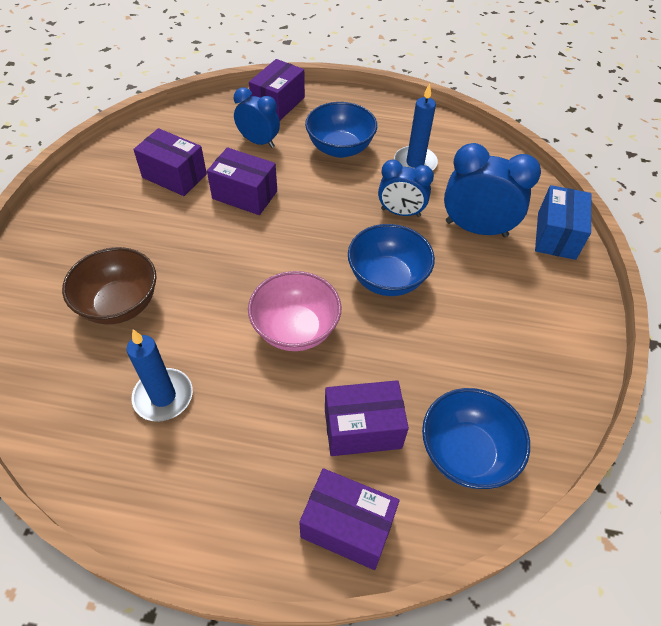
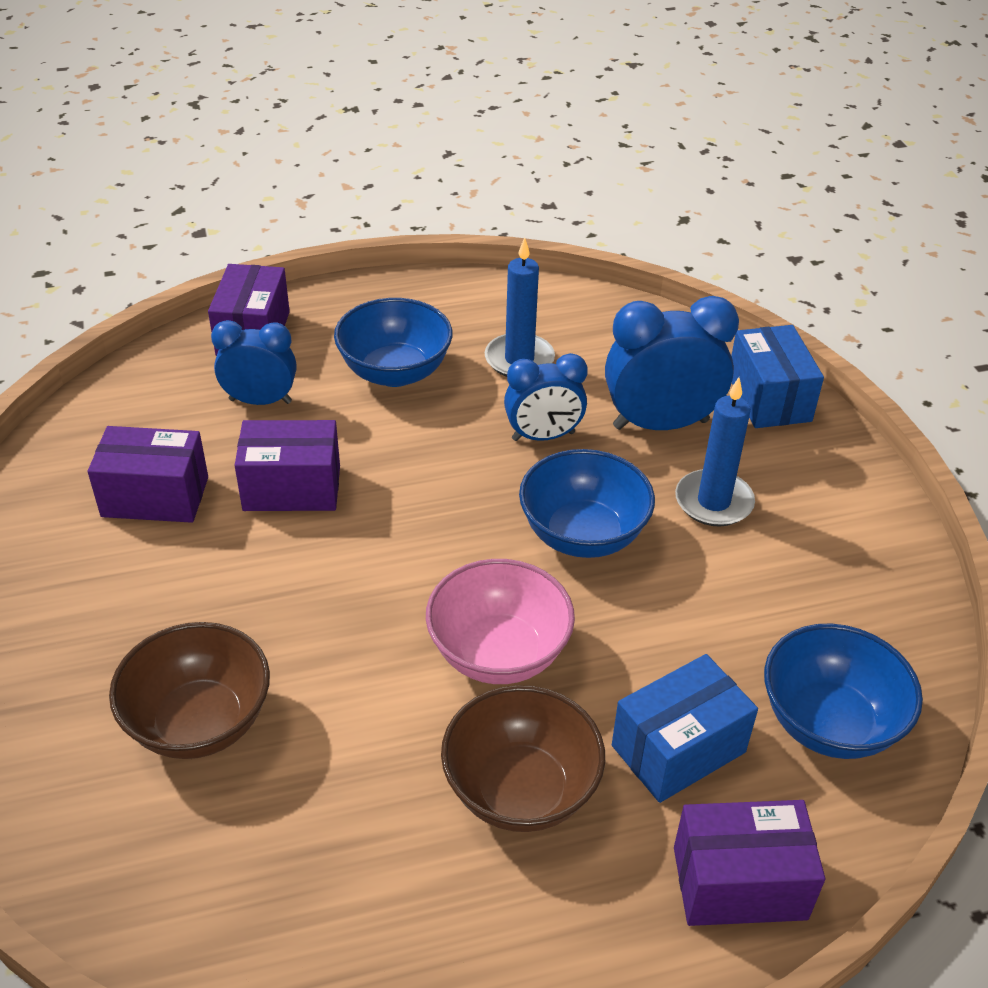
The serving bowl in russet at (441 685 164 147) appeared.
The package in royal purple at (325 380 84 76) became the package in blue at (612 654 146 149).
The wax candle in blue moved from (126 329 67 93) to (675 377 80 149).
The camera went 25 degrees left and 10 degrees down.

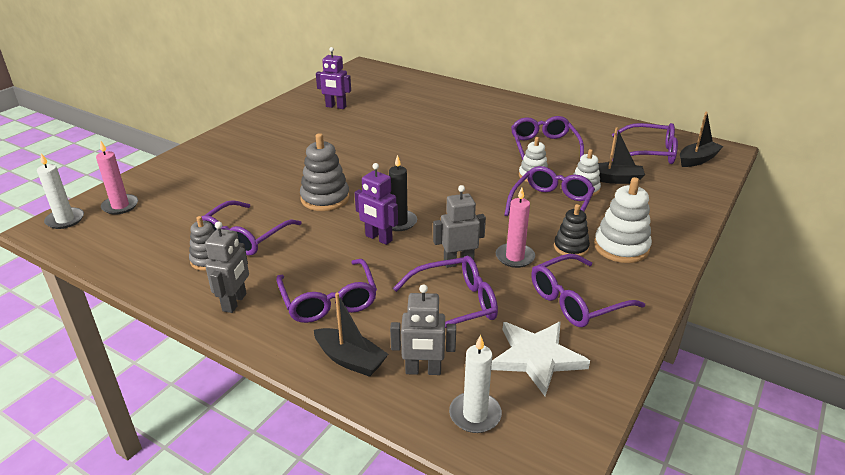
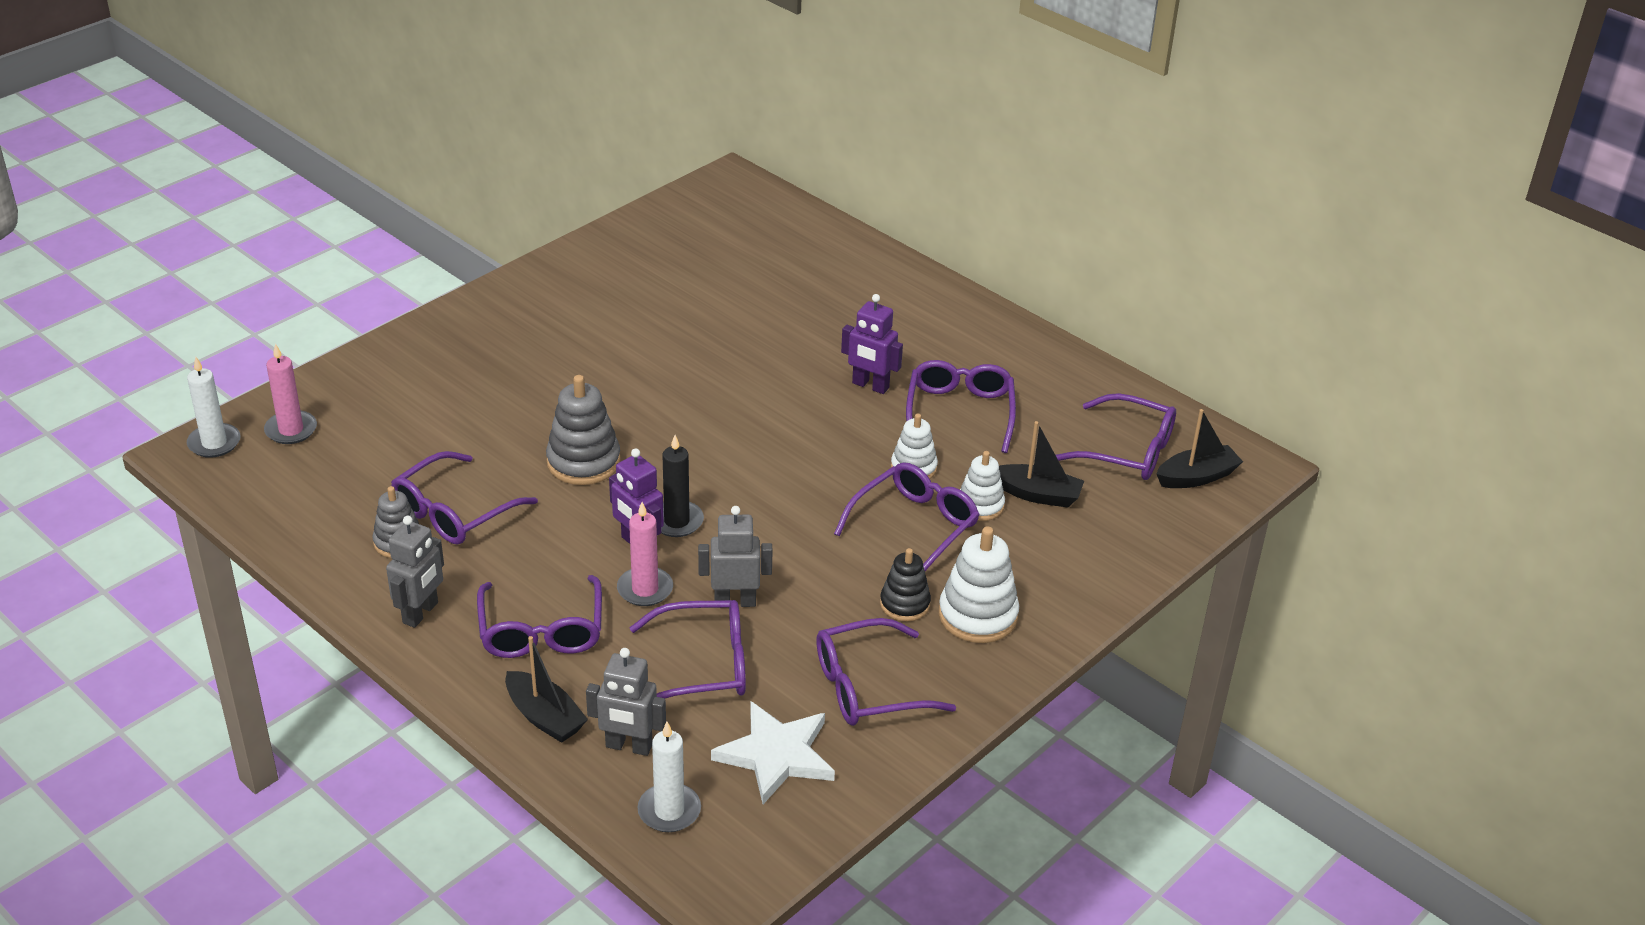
The wax candle in rosy moved from (496 187 39 81) to (617 502 56 104).
The robot in royal purple moved from (316 47 35 62) to (841 294 62 100).
The camera went 10 degrees right and 5 degrees up.

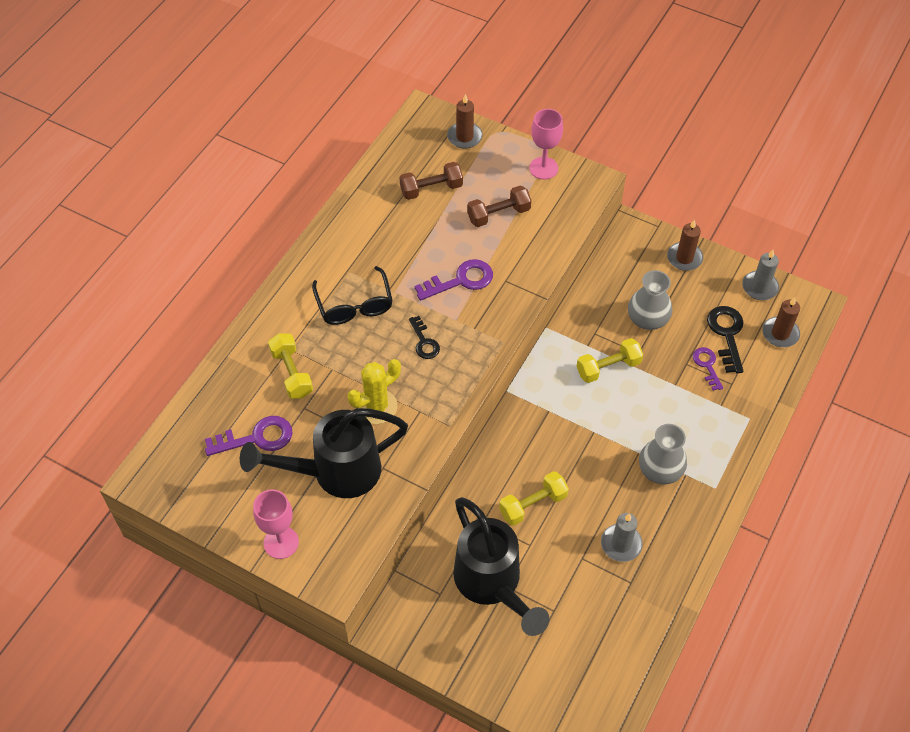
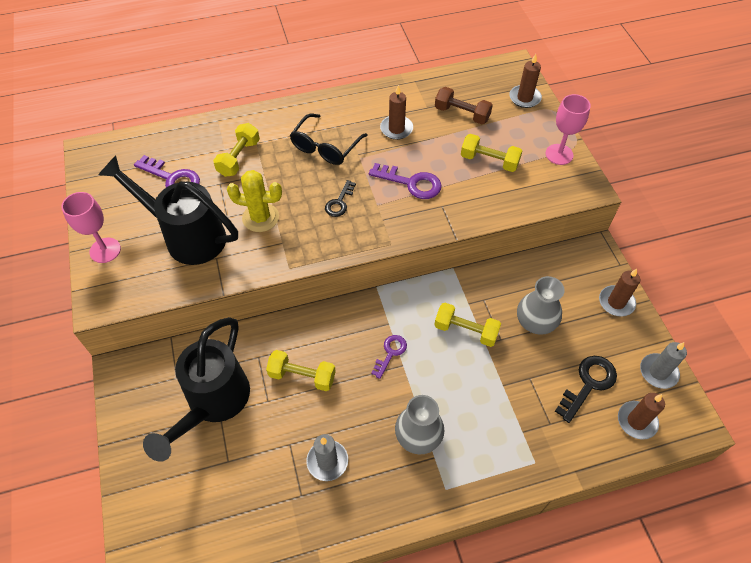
The latchkey in royal purple moved from (693 347 30 44) to (371 335 36 44).
The wax candle in russet at (380 85 33 55) appeared.
The free weight in russet at (467 185 64 42) became the free weight in bright yellow at (461 134 61 38).
The camera went 45 degrees right and 0 degrees up.

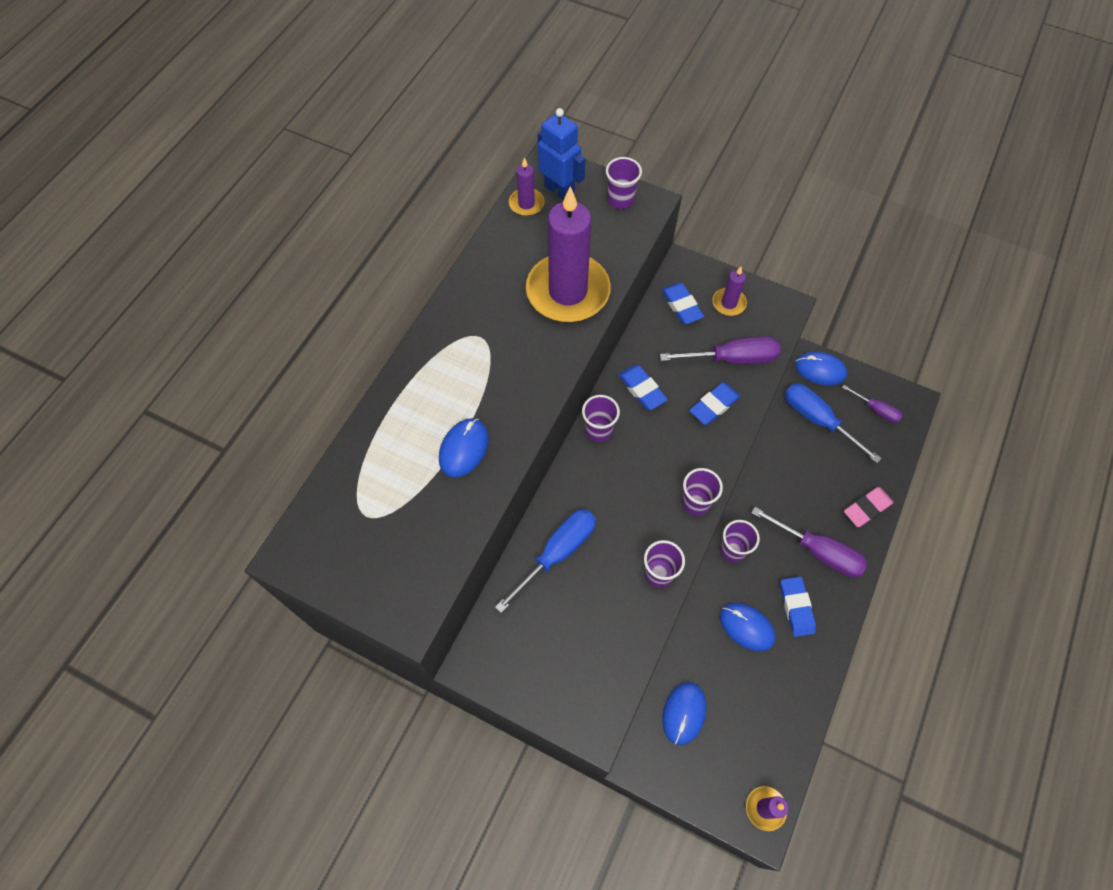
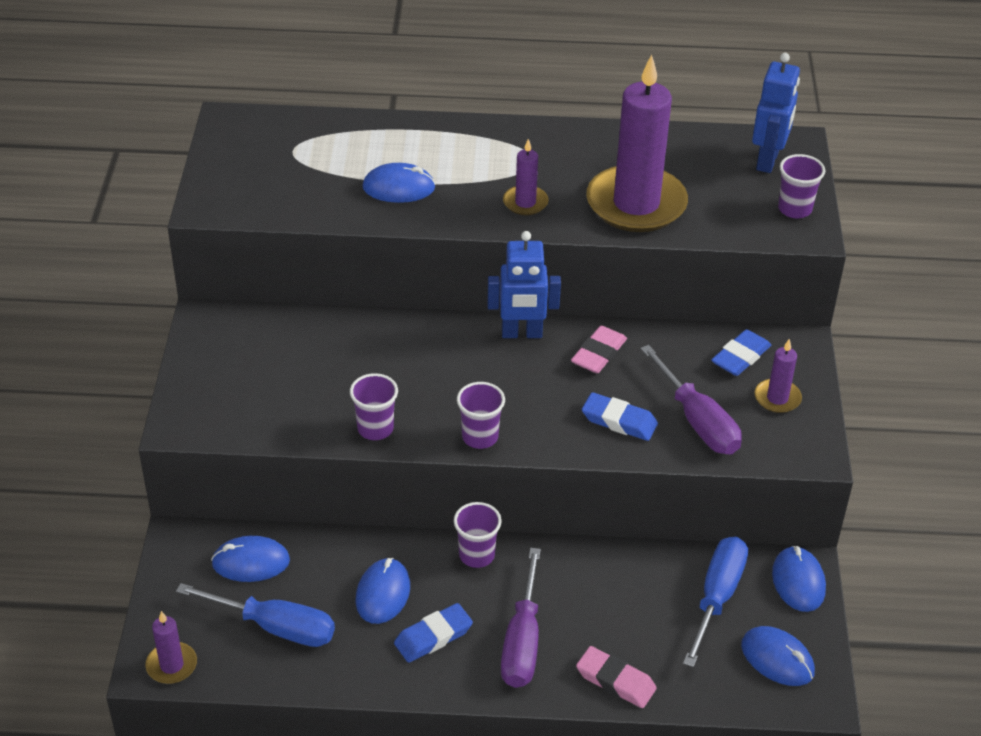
The flat screwdriver in blue moved from (495 509 101 104) to (176 583 159 64).
The cup in royal purple at (582 395 38 47) was replaced by the robot in blue at (487 231 74 107).
The wax candle in royal purple moved from (509 157 35 59) to (503 139 46 76).
The pencil eraser in blue at (618 365 50 45) became the pencil eraser in rosy at (571 326 56 47).
The flat screwdriver in royal purple at (842 385 61 38) was replaced by the computer mouse in blue at (741 626 74 60).
The camera went 65 degrees right and 20 degrees down.

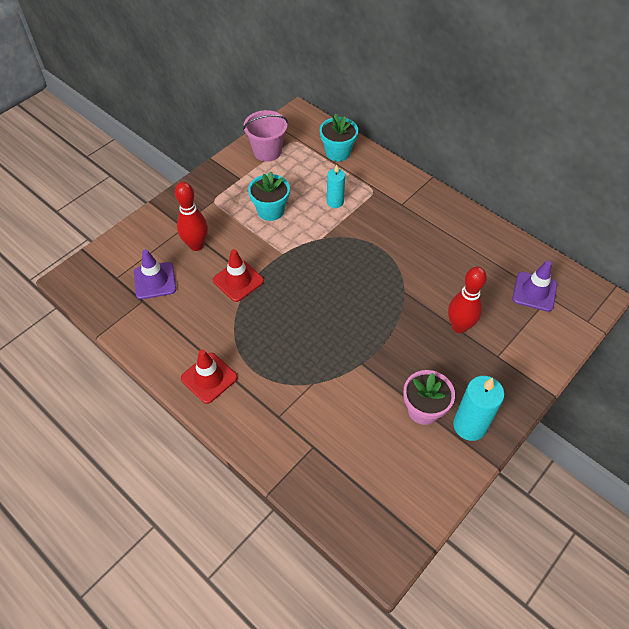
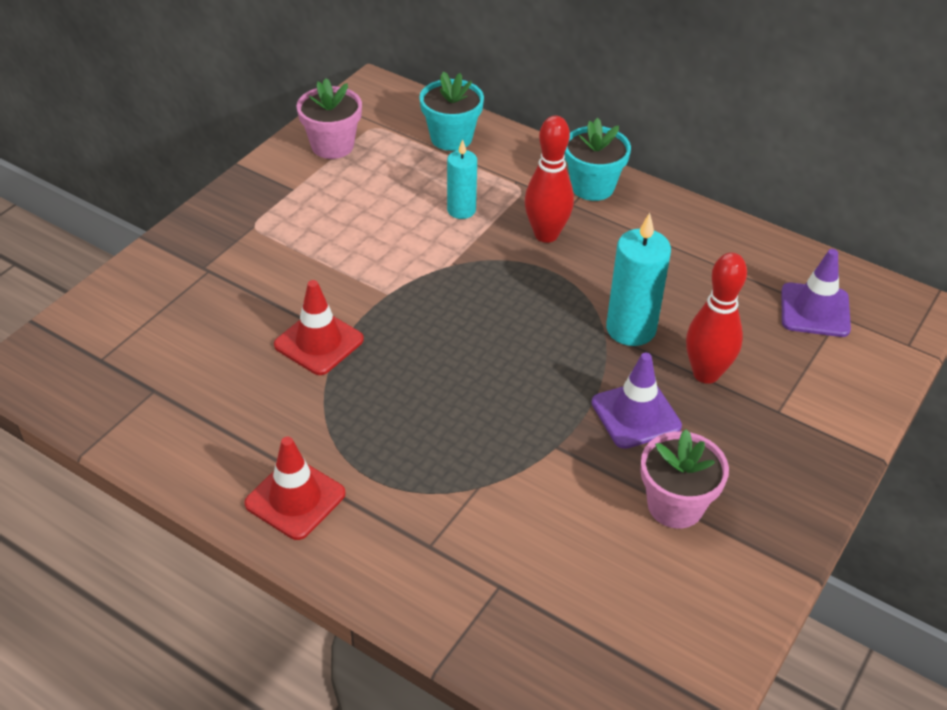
The pail in rosy at (243 110 45 52) was replaced by the plant pot in rosy at (297 78 65 81).
The skittle in crimson moved from (175 182 33 69) to (525 115 49 128).
The plant pot in aqua moved from (248 171 42 50) to (564 118 67 83).
The road cone in royal purple moved from (134 249 42 50) to (592 353 90 96).
The wax candle in aqua moved from (453 376 52 65) to (606 213 65 133).
The camera went 10 degrees left and 10 degrees down.

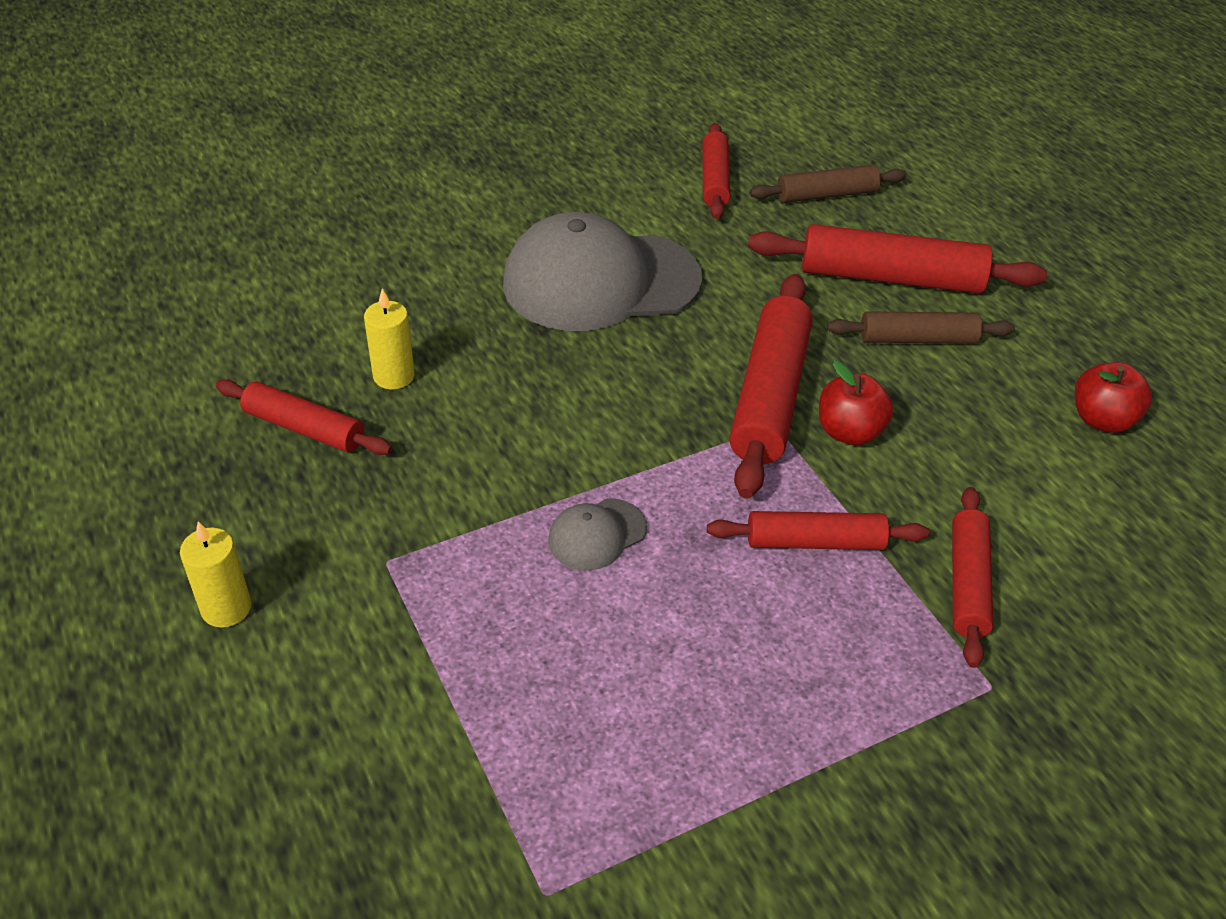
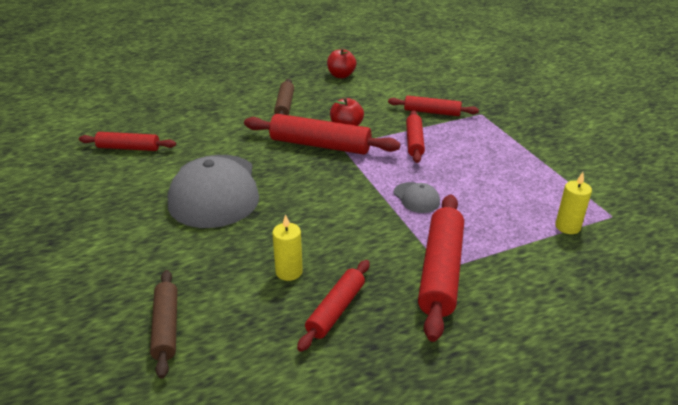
The rolling pin in russet moved from (750 165 157 38) to (150 270 27 109).
The rolling pin in crimson moved from (748 224 299 69) to (418 195 46 147).
The wax candle in bright yellow moved from (180 521 71 107) to (555 172 37 62).
The camera went 85 degrees left and 10 degrees down.

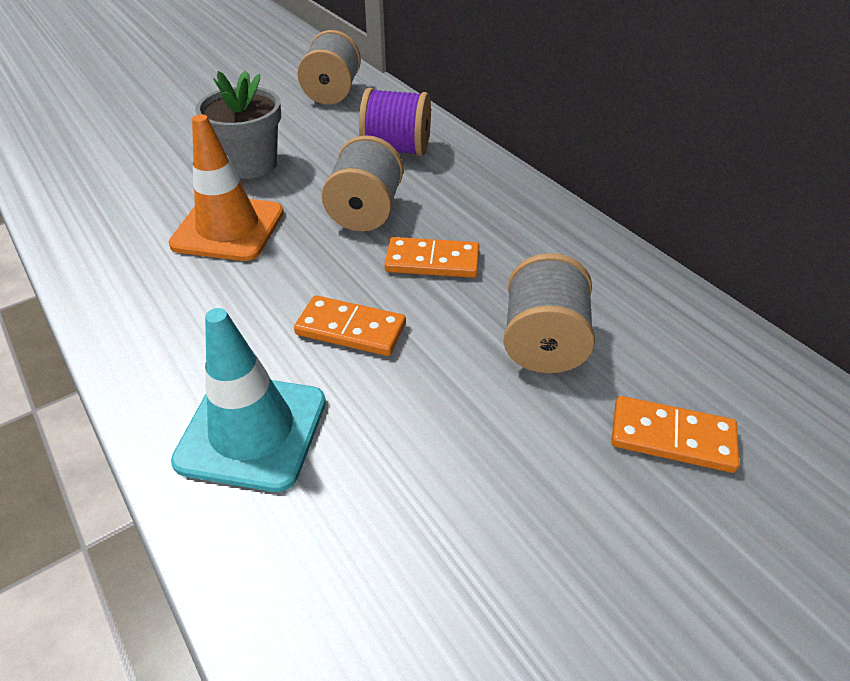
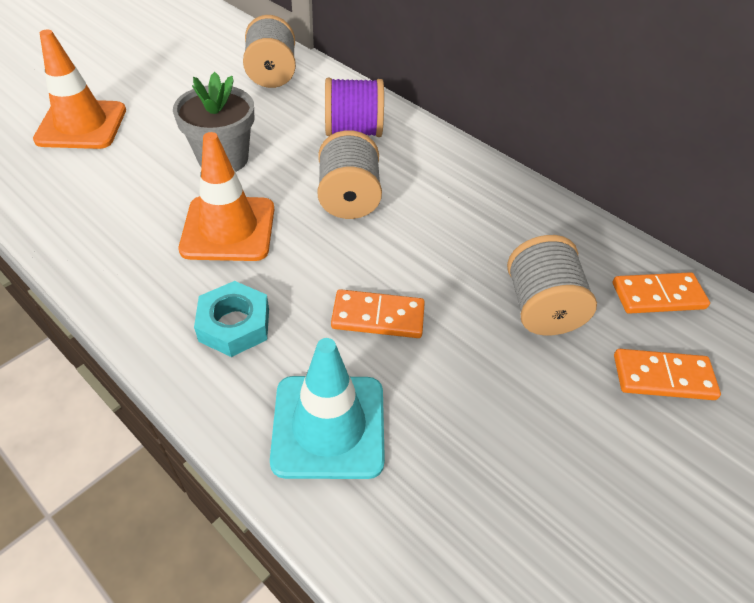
The road cone in orange at (33 30 93 119) appeared.
The hexagon nut in aqua at (194 281 75 76) appeared.
The domino piece in orange moved from (384 237 95 41) to (613 272 97 42).
The camera went 15 degrees left and 5 degrees up.

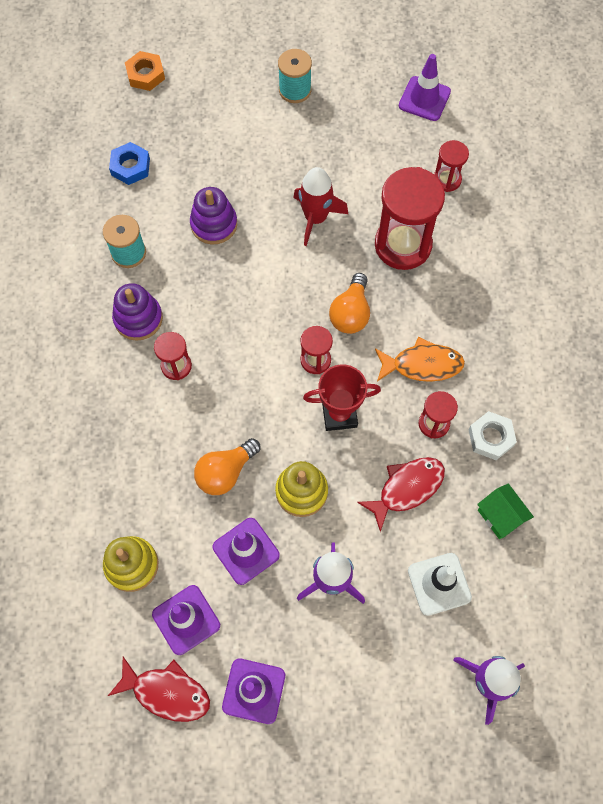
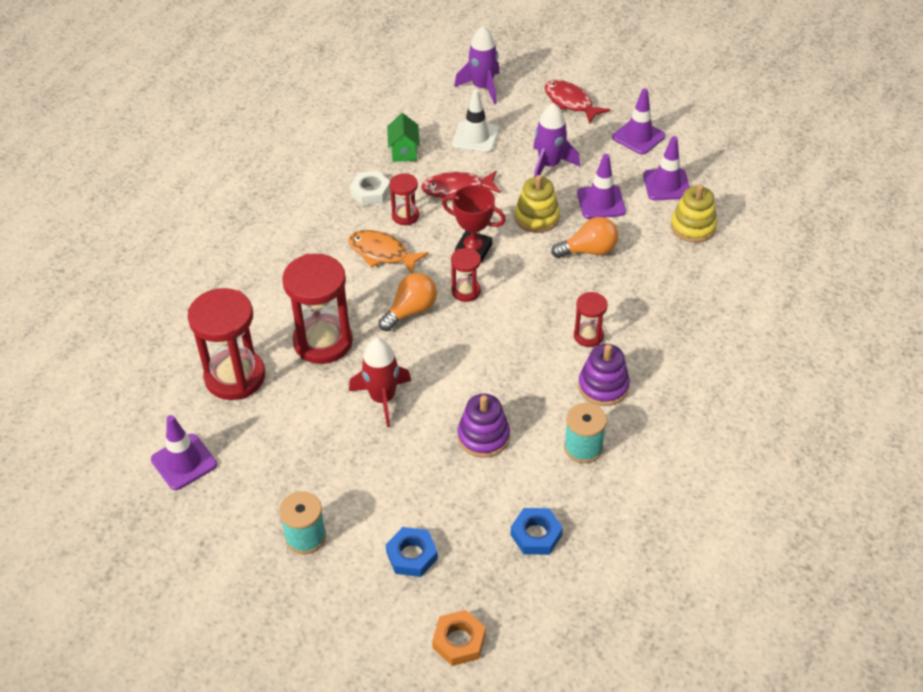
The sandglass in crimson at (434 140 35 52) changed to 1.96 times the size.
The hexagon nut in blue at (386 527 52 50) appeared.
The fish figure in crimson moved from (108 657 102 65) to (545 80 65 44).
The camera went 150 degrees left and 20 degrees down.

